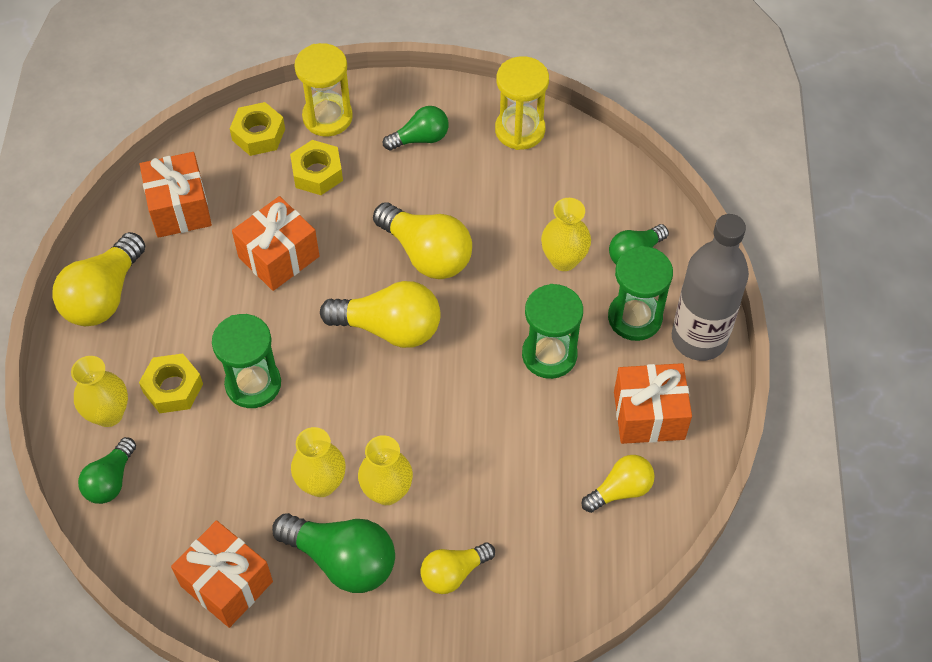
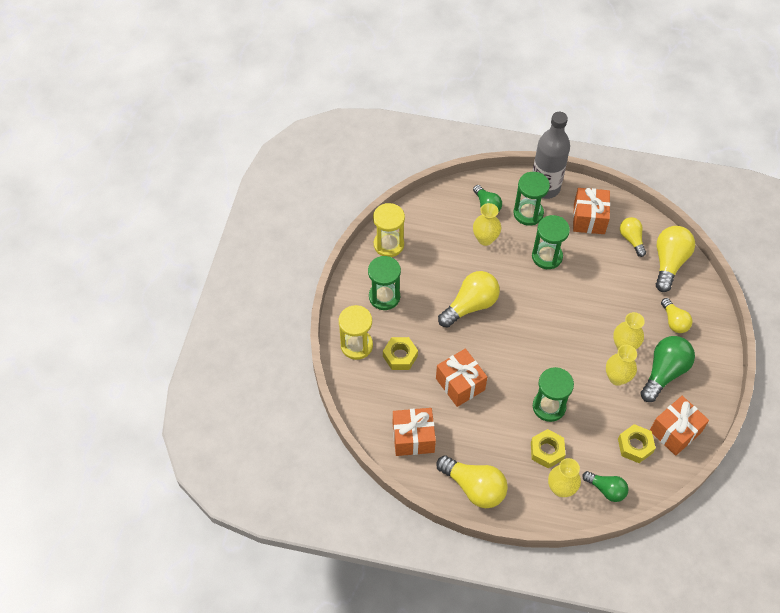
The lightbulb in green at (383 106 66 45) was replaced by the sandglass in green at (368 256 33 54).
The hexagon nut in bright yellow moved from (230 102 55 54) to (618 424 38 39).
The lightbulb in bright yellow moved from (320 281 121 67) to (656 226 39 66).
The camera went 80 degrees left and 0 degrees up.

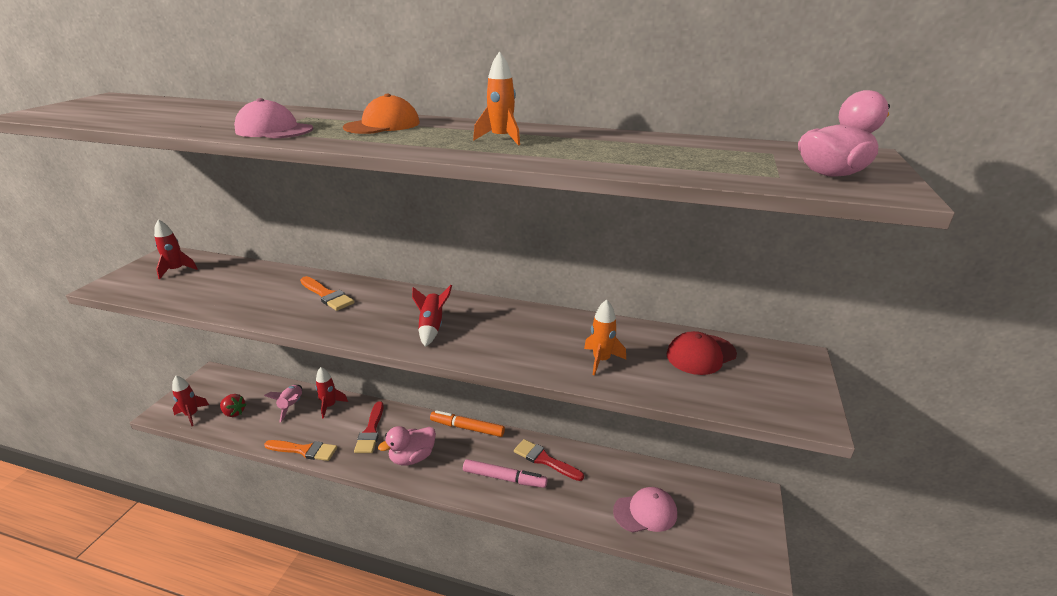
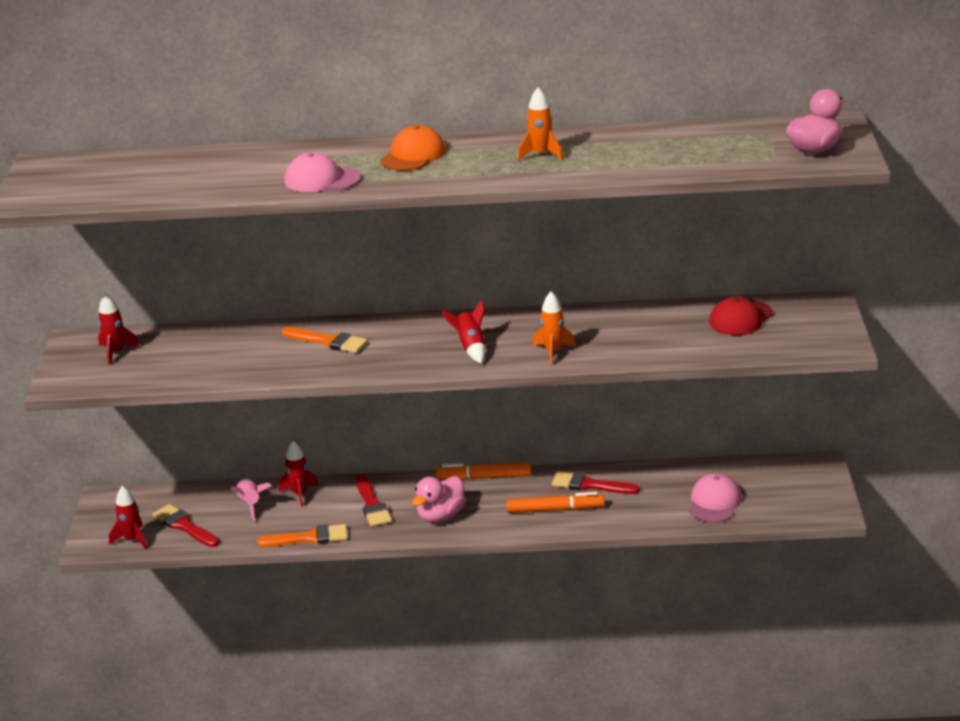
The toy strawberry in crimson at (220 394 27 23) was replaced by the paintbrush in crimson at (153 504 66 43).
The marker pen in rosy at (463 459 85 29) became the marker pen in orange at (506 492 99 21).
The rocket in orange moved from (584 299 42 76) to (533 292 43 73).
The baseball cap in rosy at (613 487 64 46) turned 45 degrees counterclockwise.
The camera went 15 degrees left and 0 degrees up.

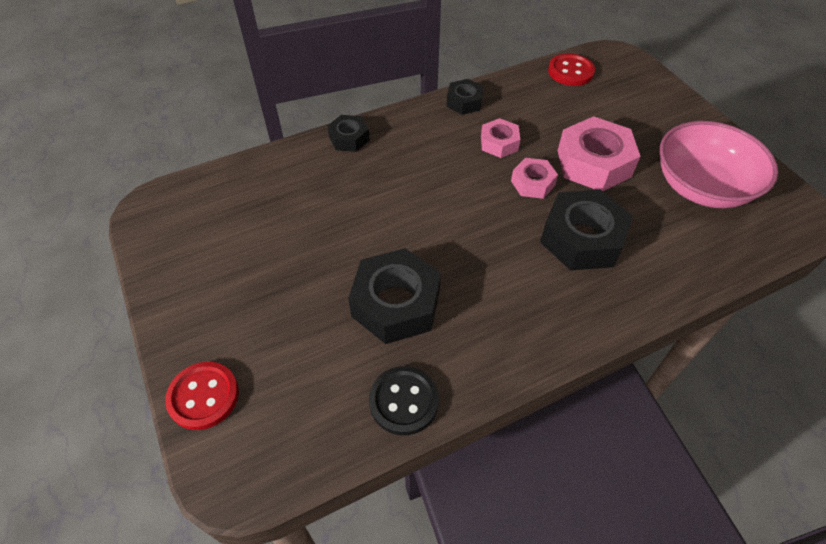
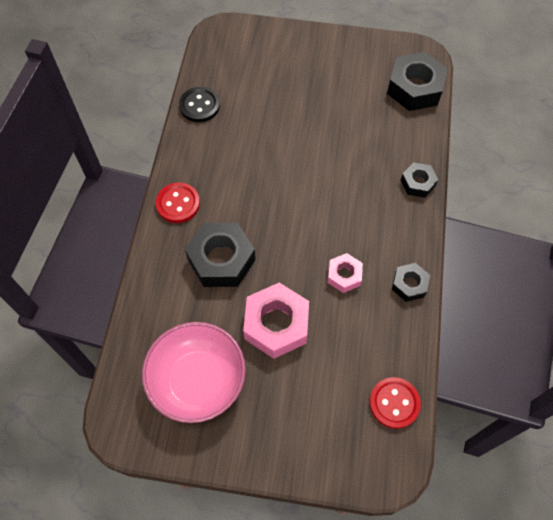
The button in crimson moved from (165 362 74 68) to (156 183 44 40).
The hexagon nut in jet-black moved from (348 248 93 96) to (387 52 61 59).
The hexagon nut in rosy at (511 158 47 41) disappeared.
The camera went 125 degrees right and 10 degrees up.

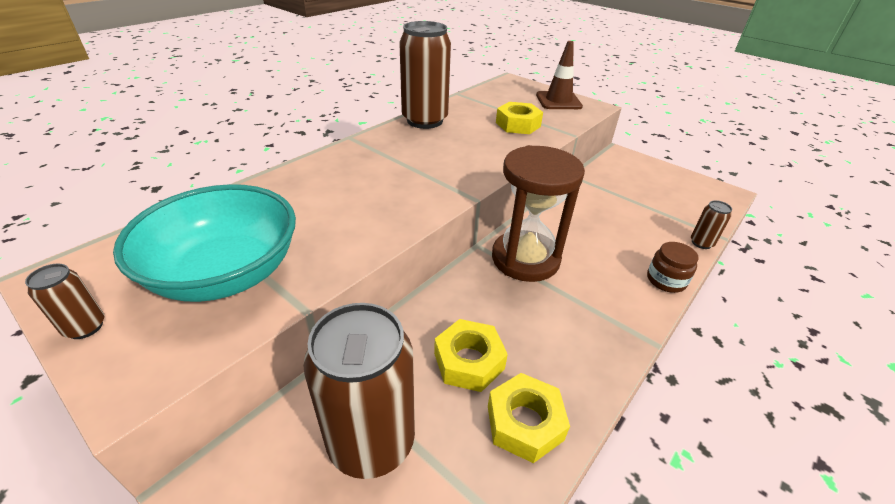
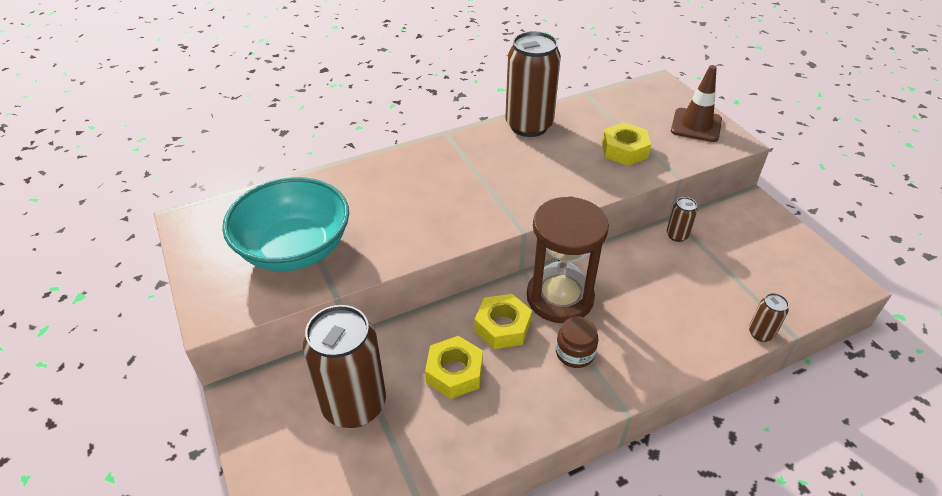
The hexagon nut in bright yellow moved from (488 373 82 90) to (475 294 57 55).
The jam jar in russet moved from (647 242 51 51) to (556 316 42 52).
The soda can in russet moved from (25 264 79 75) to (667 197 31 45).
The camera went 25 degrees right and 5 degrees up.

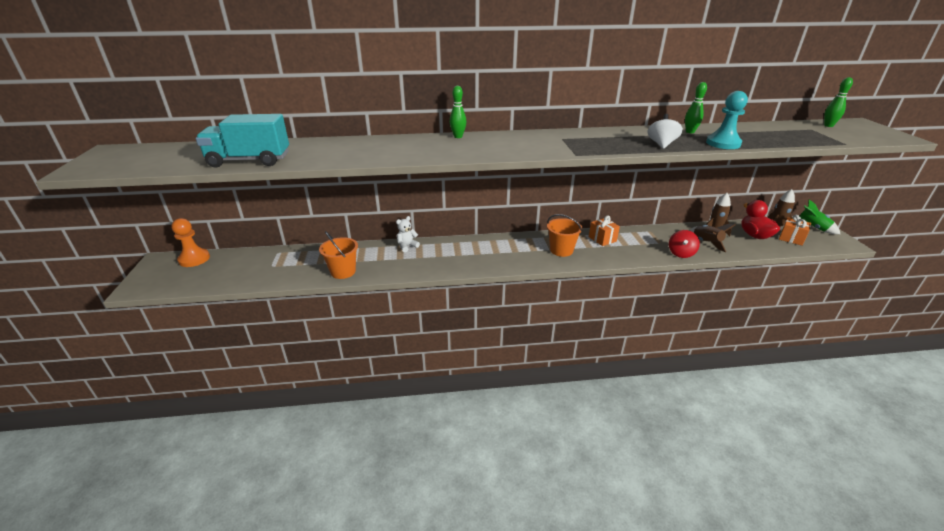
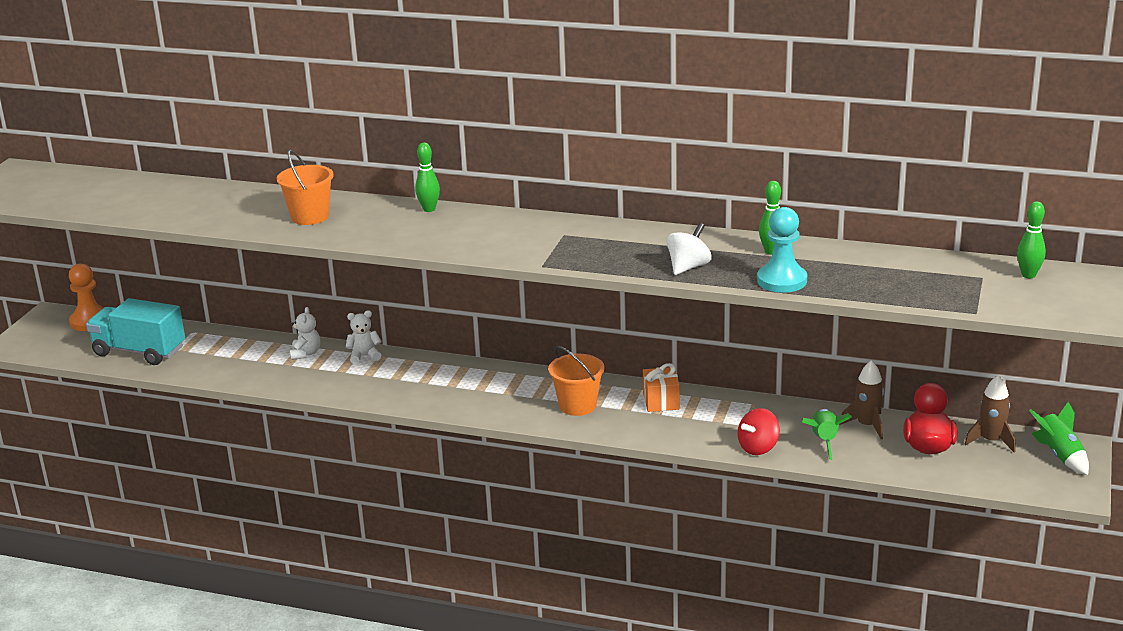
The lorry in aqua moved from (196 114 93 54) to (86 298 99 67).
The pail in orange moved from (319 231 39 48) to (277 150 57 75).
The teddy bear in snow-white at (290 307 30 53) appeared.
The rocket in russet at (690 224 46 28) became the rocket in green at (802 409 50 51).
The present in orange at (779 215 32 31) disappeared.
The camera went 25 degrees right and 5 degrees down.

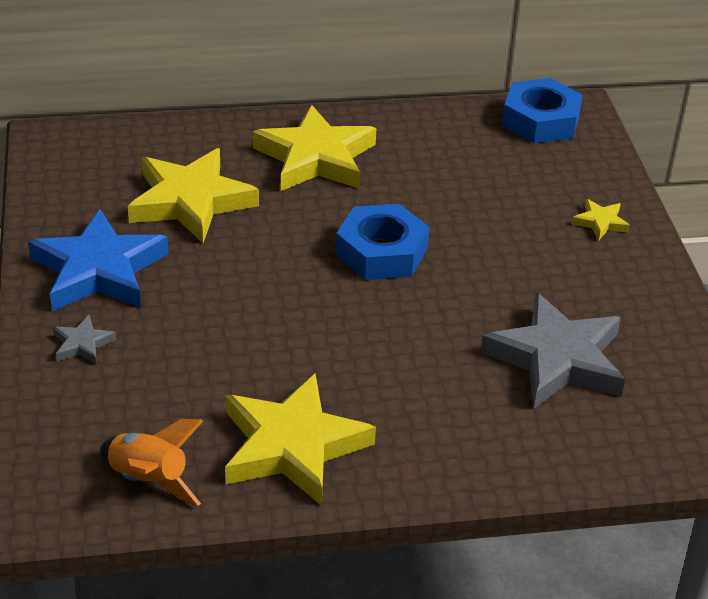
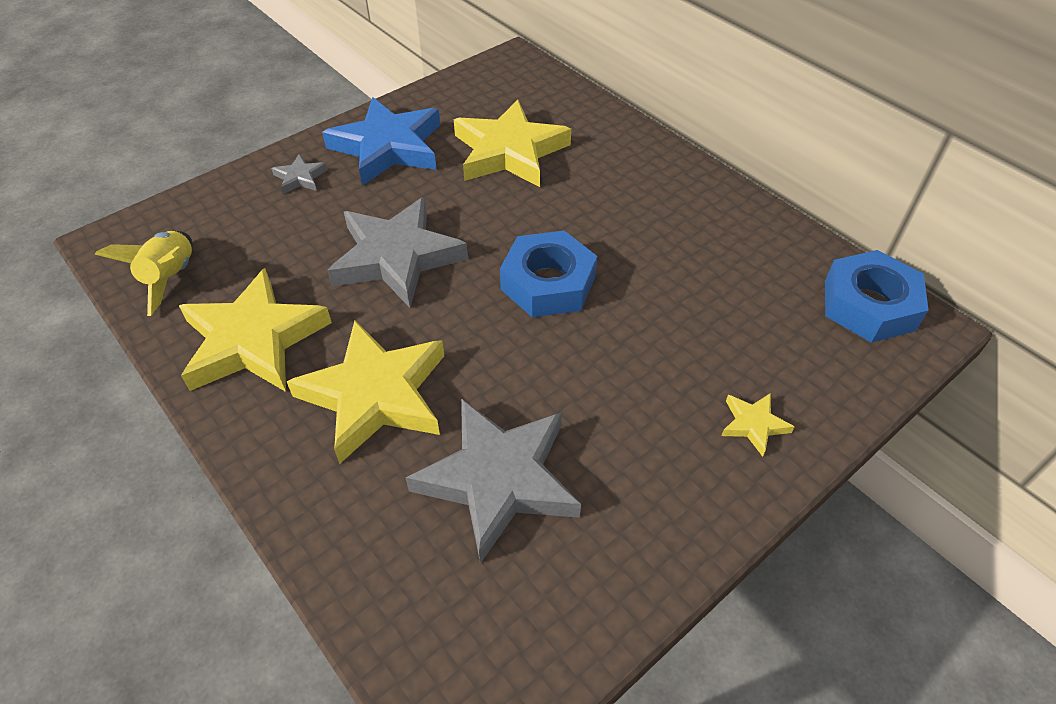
The rocket in orange at (100 419 103 87) became the rocket in bright yellow at (95 231 97 85).
The star shape in bright yellow moved from (252 105 124 86) to (286 321 158 143).
The star shape in ash-grey at (327 197 141 111) appeared.
The camera went 60 degrees right and 10 degrees up.

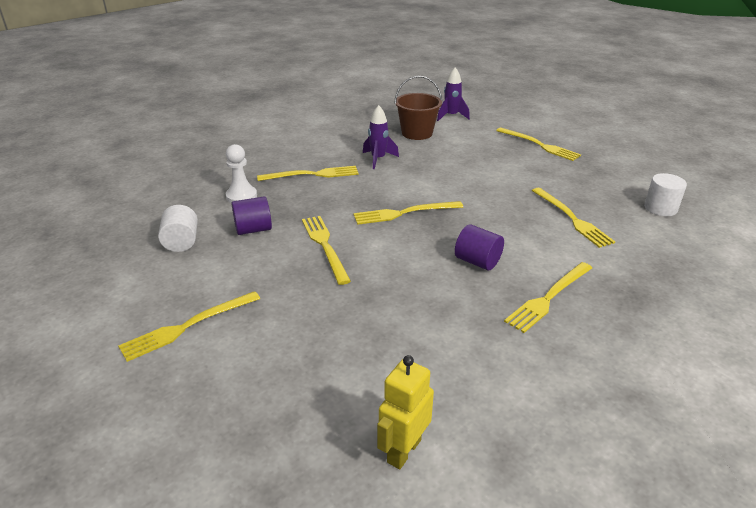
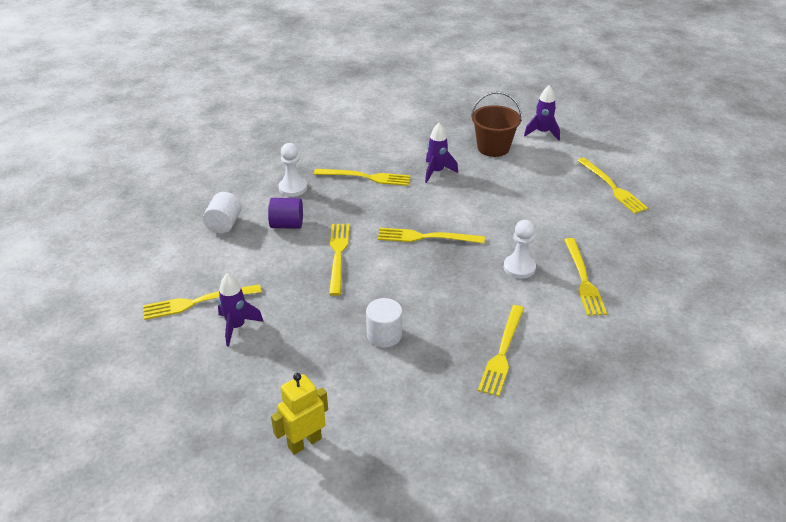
The rocket in royal purple at (218 273 46 74) appeared.
The solid cylinder in snow-white moved from (644 173 43 43) to (366 298 36 50).
The fork in bright yellow at (504 262 88 71) turned 45 degrees counterclockwise.
The game pawn in snow-white at (504 220 32 59) appeared.
The solid cylinder in royal purple at (455 224 49 47) disappeared.
The camera went 20 degrees right and 5 degrees up.

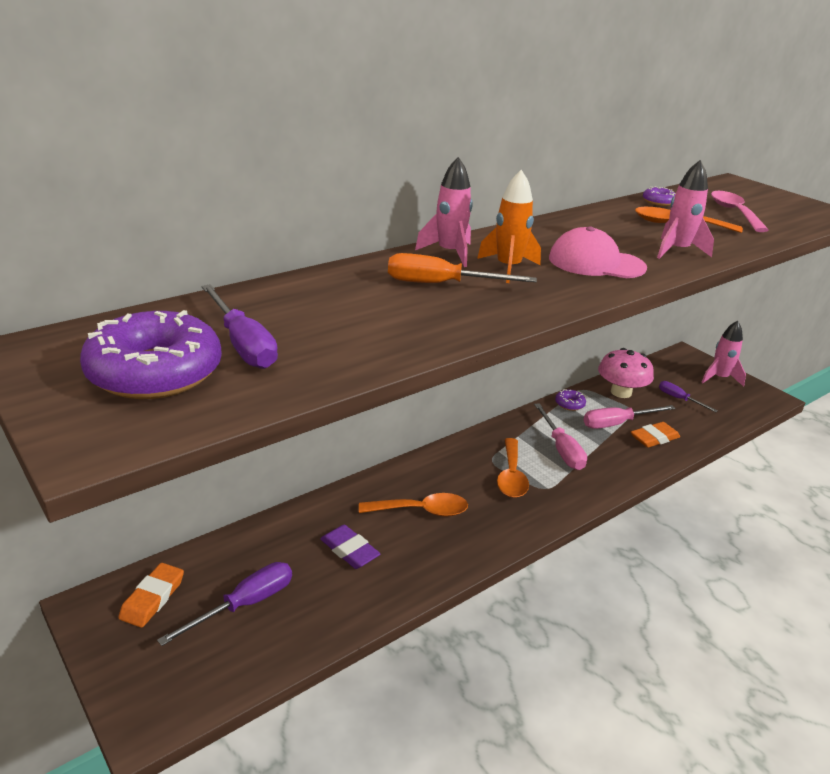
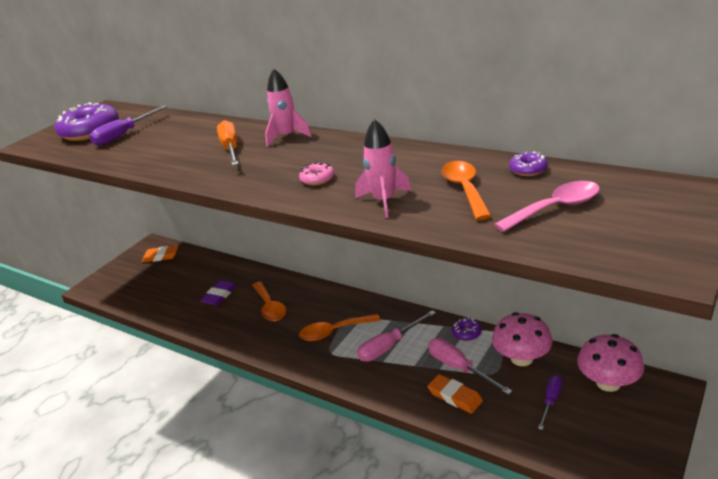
The baseball cap in rosy at (549 226 98 52) was replaced by the donut in rosy at (299 162 35 23).
The toadstool in rosy at (577 334 67 58) appeared.
The flat screwdriver in royal purple at (157 562 135 84) disappeared.
The rocket in orange at (477 170 64 113) disappeared.
The rocket in rosy at (701 321 45 66) disappeared.
The camera went 75 degrees right and 0 degrees up.

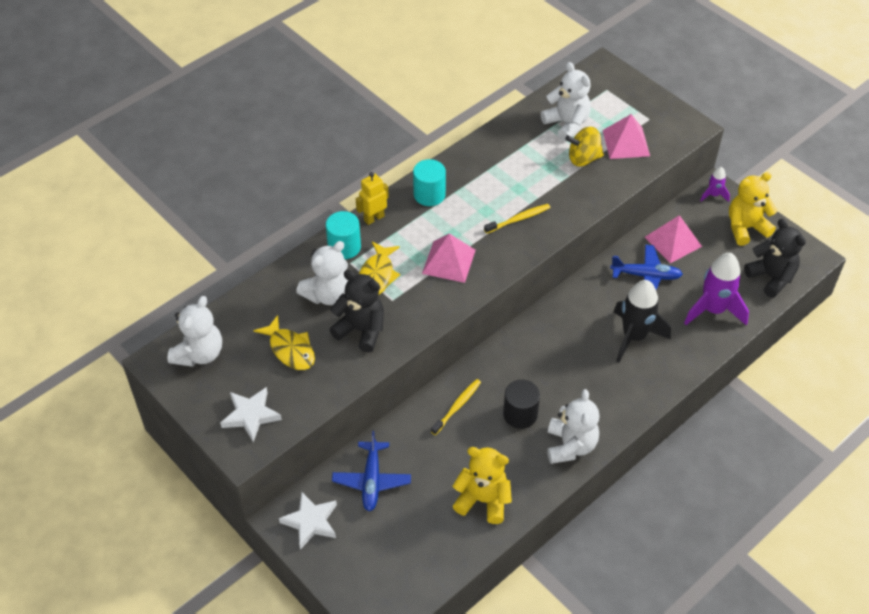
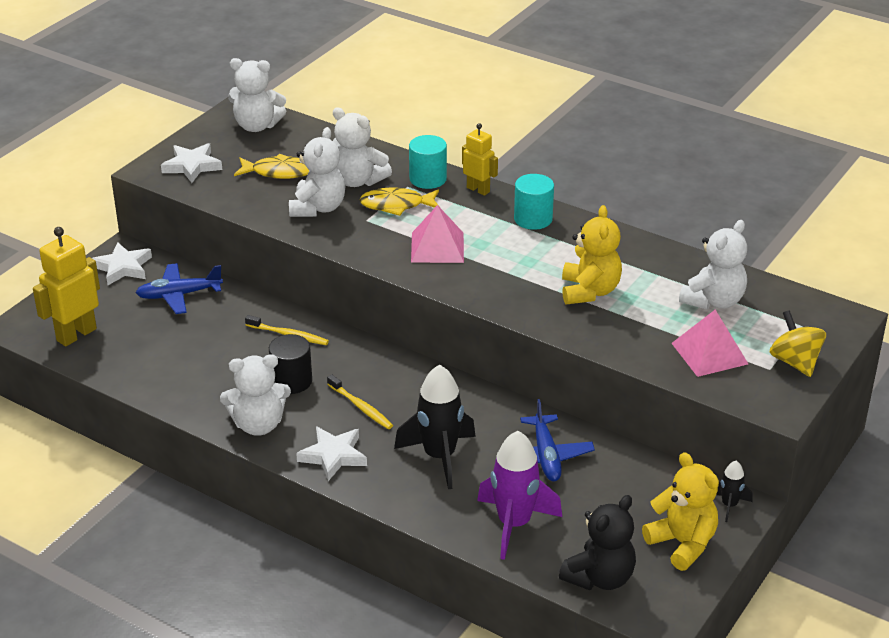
The robot in bright yellow at (33 227 67 120) appeared.
The fish figure in bright yellow at (253 315 62 55) turned 120 degrees counterclockwise.
The teddy bear in jet-black at (329 270 55 83) became the teddy bear in snow-white at (289 127 57 90).
The star shape in snow-white at (296 427 71 54) appeared.
The tooth brush in bright yellow moved from (484 204 66 30) to (327 375 66 54).
The teddy bear in bright yellow moved from (453 447 59 77) to (562 205 60 99).
The rocket in royal purple at (700 167 30 35) became the rocket in jet-black at (716 461 37 61).
The toy top in bright yellow moved from (565 127 39 40) to (770 310 56 67).
The solid pyramid in rosy at (645 215 57 48) disappeared.
The camera went 75 degrees right and 15 degrees down.

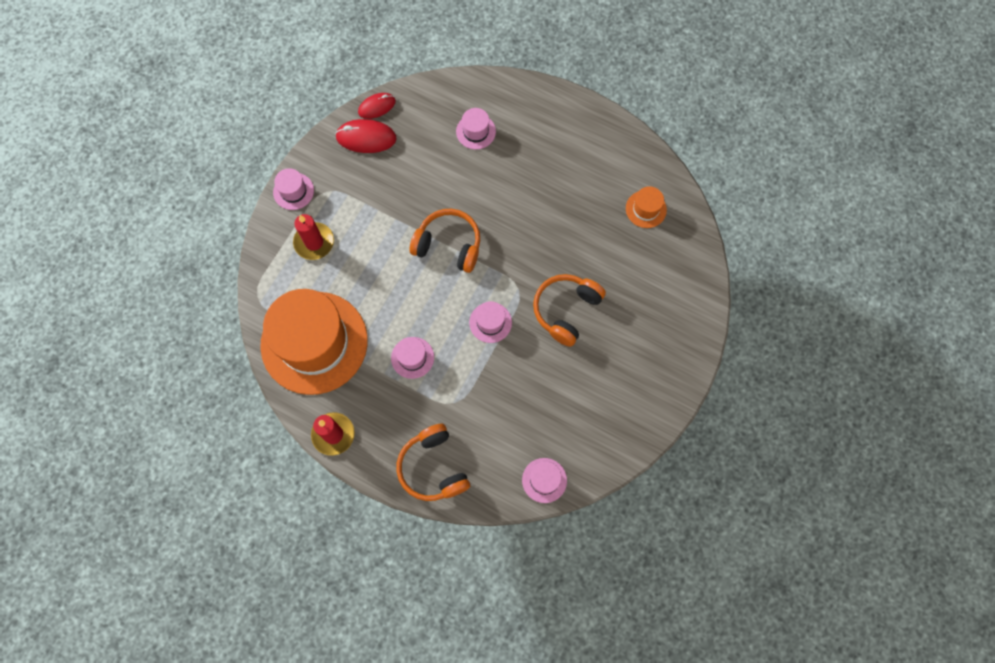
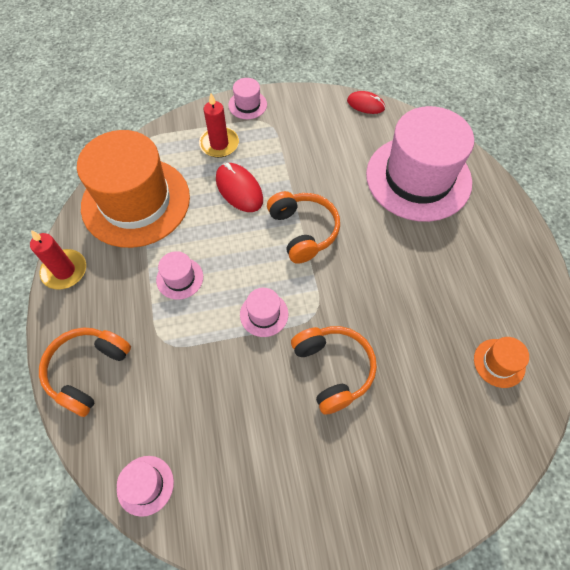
The computer mouse in crimson moved from (335 119 62 34) to (216 163 47 49).
The headset in orange at (533 274 73 73) turned 75 degrees clockwise.
The hat in rosy at (456 108 40 41) changed to 2.49 times the size.
The camera went 50 degrees right and 10 degrees down.

